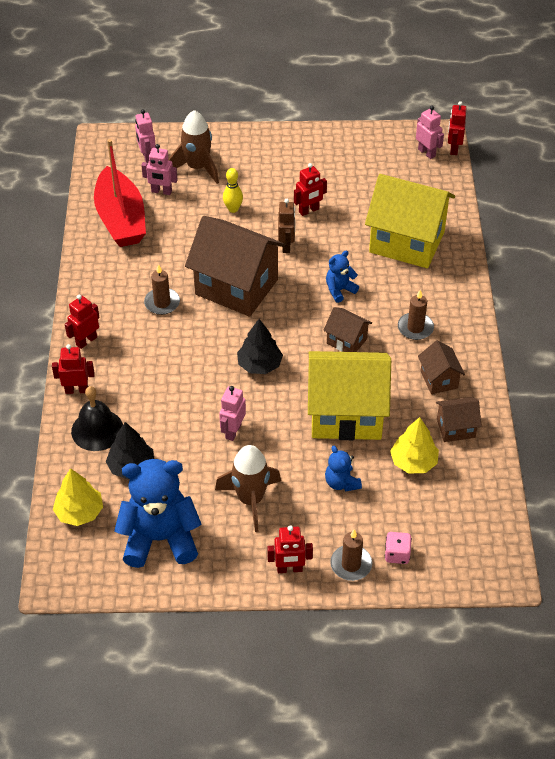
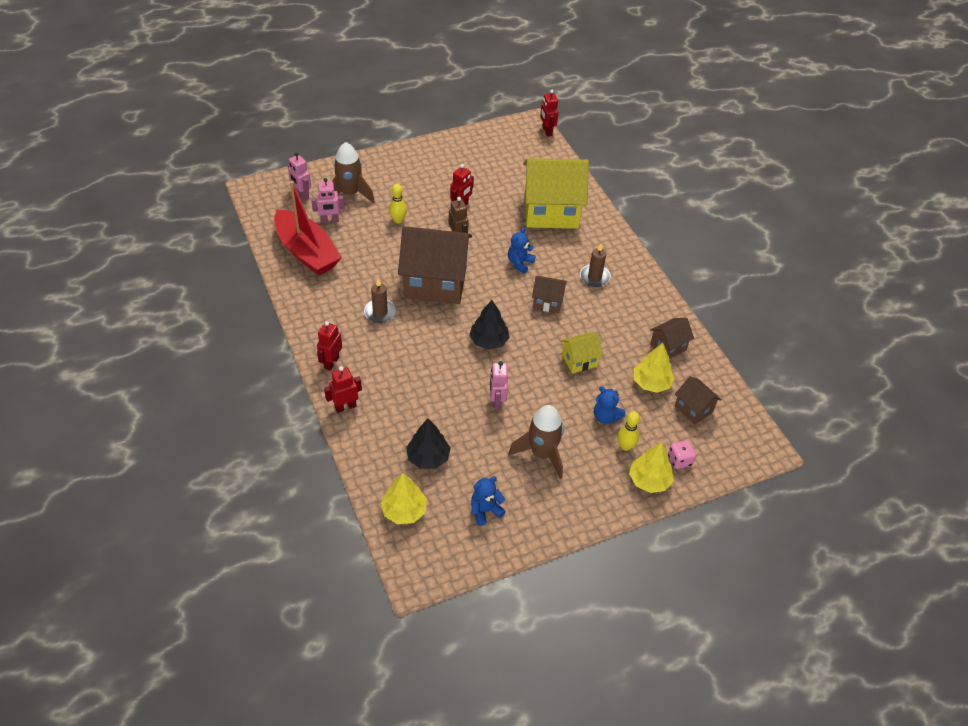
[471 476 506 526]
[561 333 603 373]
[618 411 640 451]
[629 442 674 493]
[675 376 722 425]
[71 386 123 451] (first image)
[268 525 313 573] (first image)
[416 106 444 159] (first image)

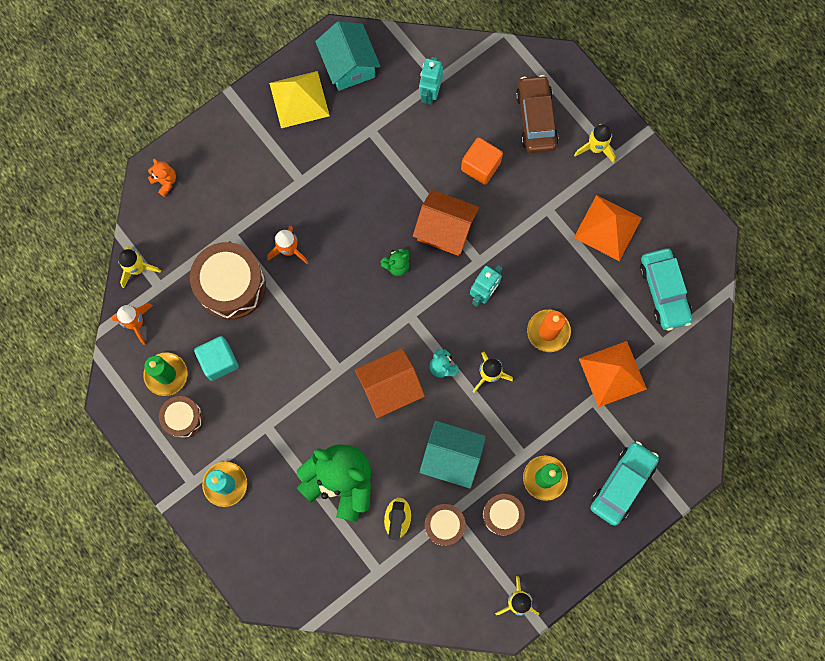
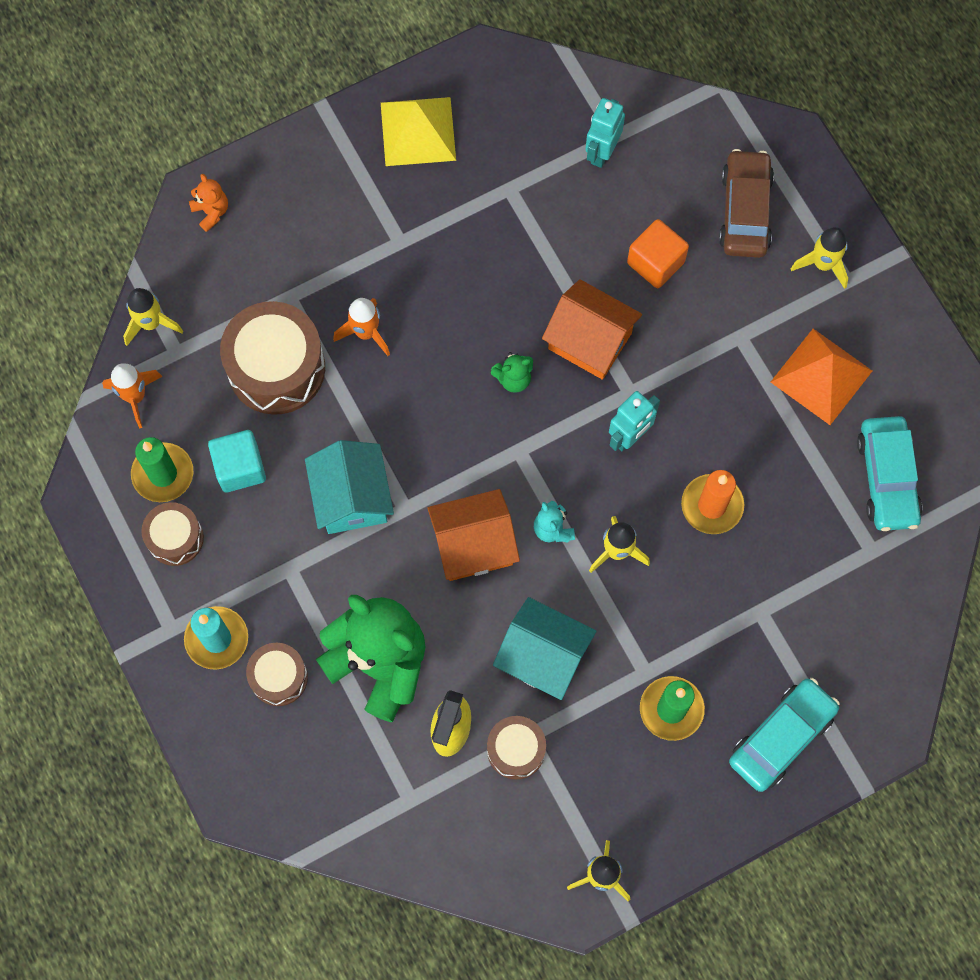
[246 643 308 706]
[305 440 394 534]
[579 341 647 407] (first image)

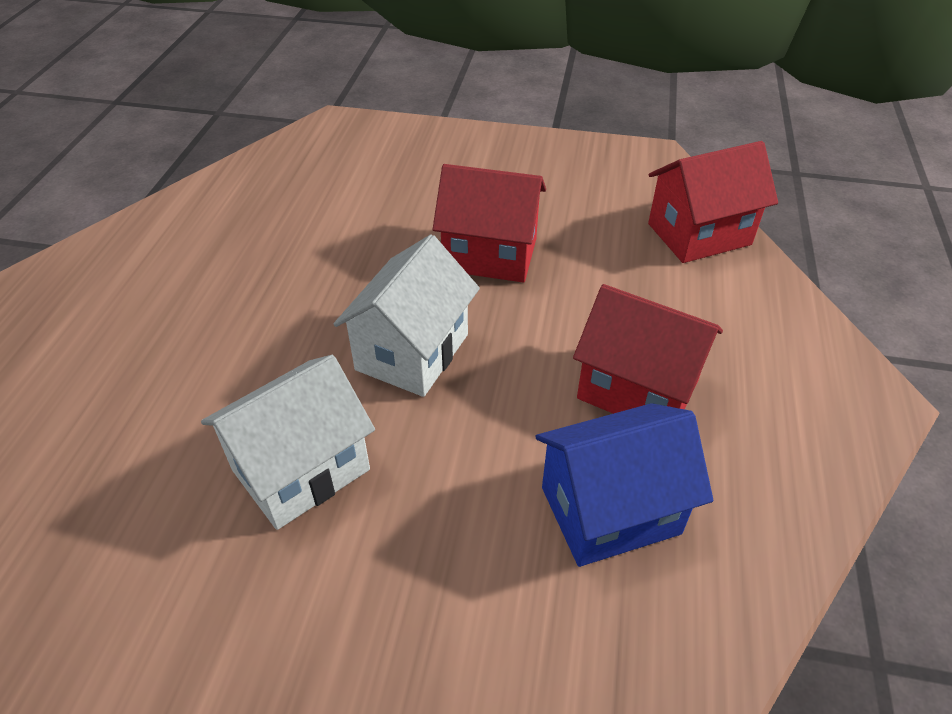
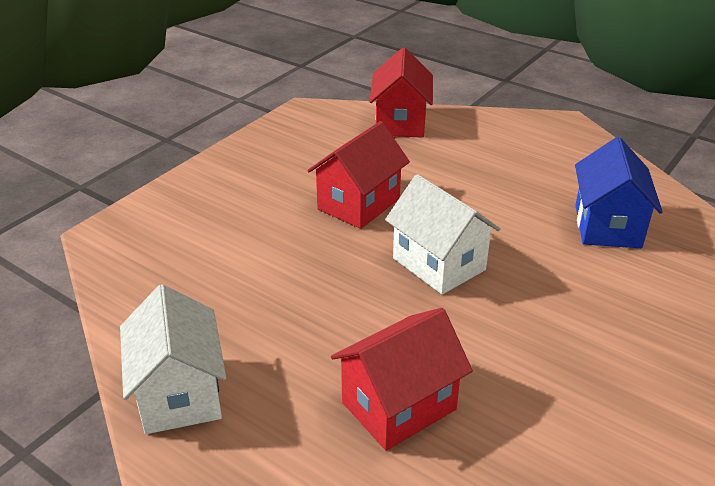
[120 284 226 434]
[331 308 473 451]

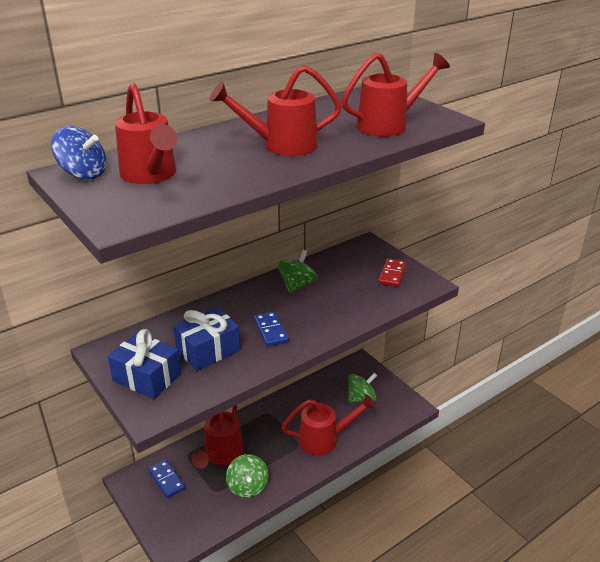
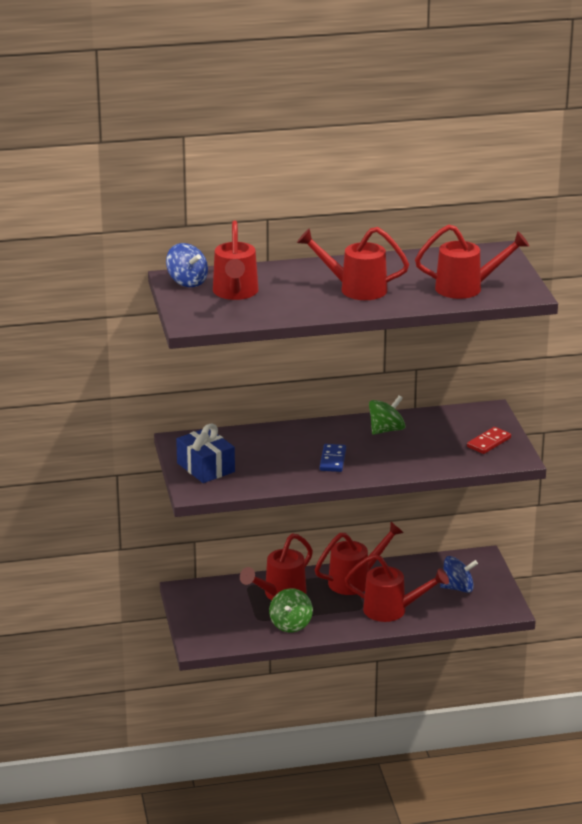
[315 522 404 595]
[440 556 478 593]
[149 460 185 498] (first image)
[173 307 240 371] (first image)

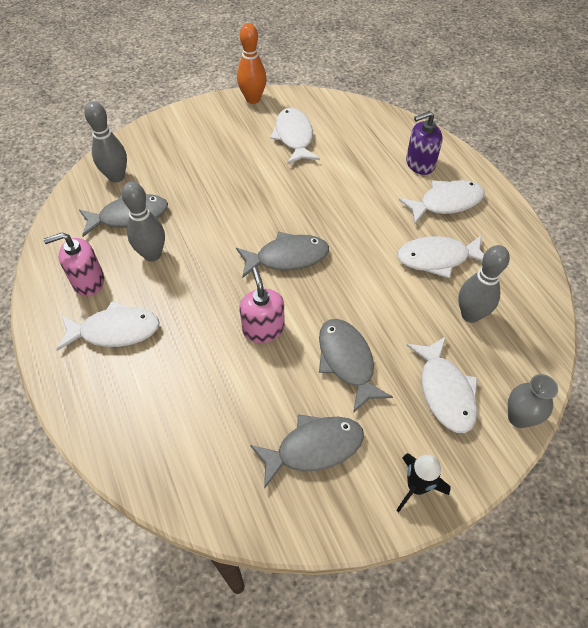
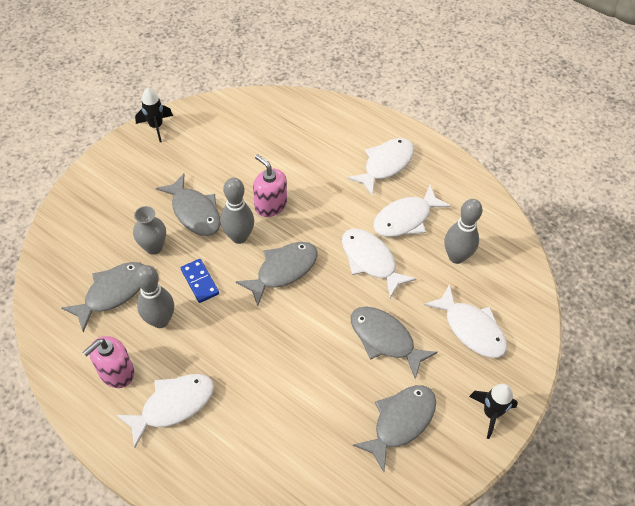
[133 206 166 255]
[135 88 173 142]
[156 173 221 236]
[181 259 219 303]
[221 178 254 244]
[253 154 287 217]
[342 229 416 298]
[406 111 443 175] (first image)

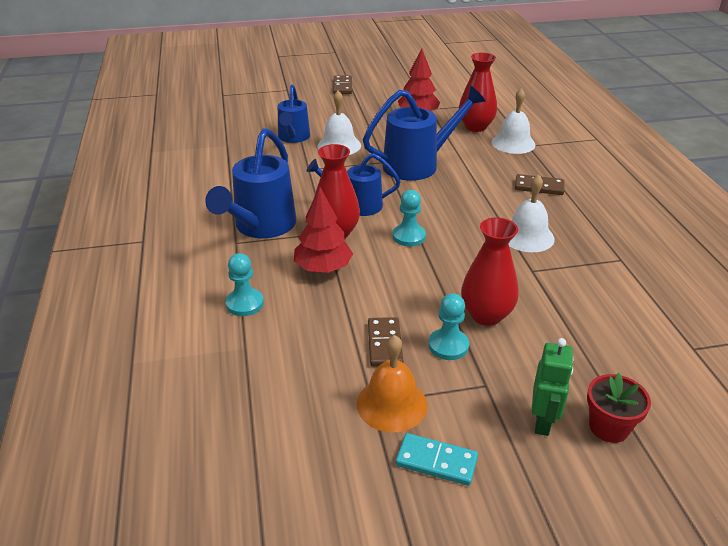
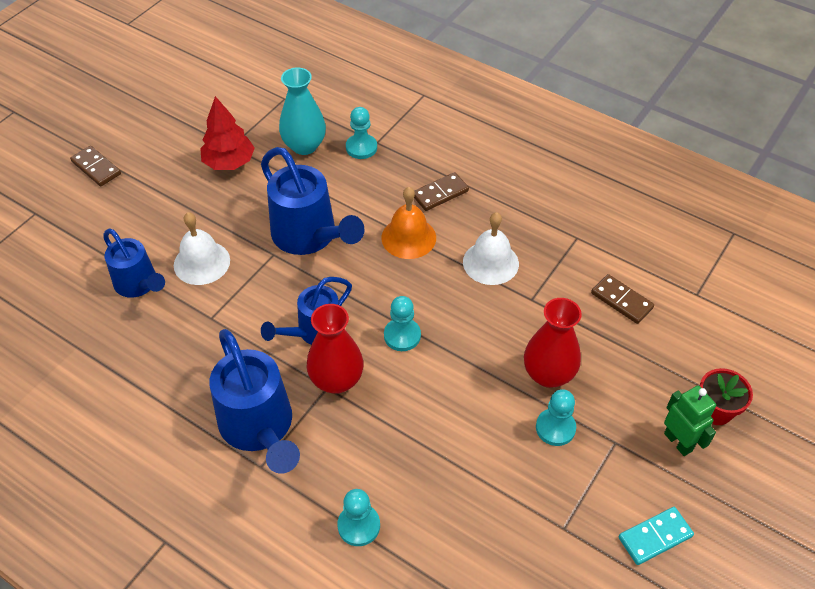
[261 147 364 255]
[279 67 326 155]
[346 107 377 159]
[381 187 436 259]
[591 274 654 324]
[294 187 353 273] (first image)

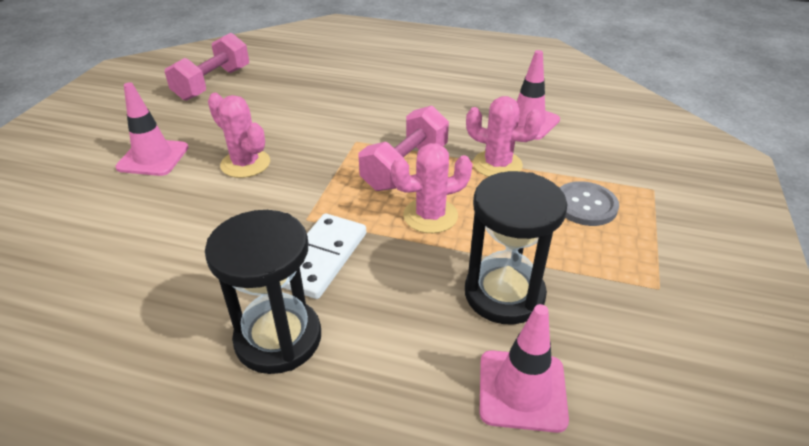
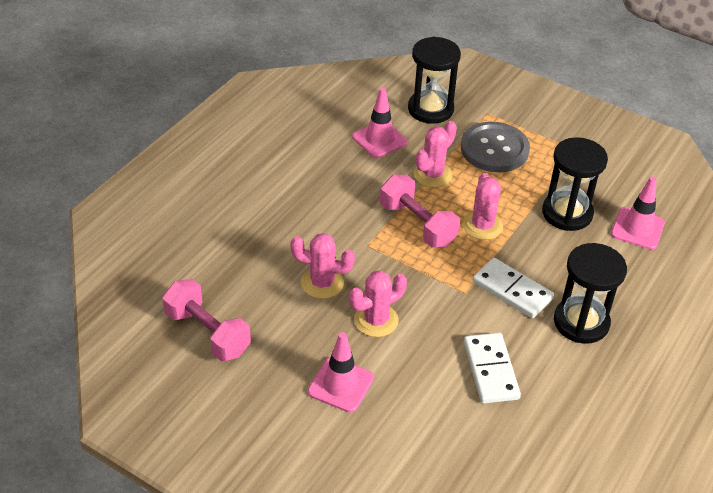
[290 233 355 299]
[408 37 461 124]
[461 122 530 173]
[464 333 521 404]

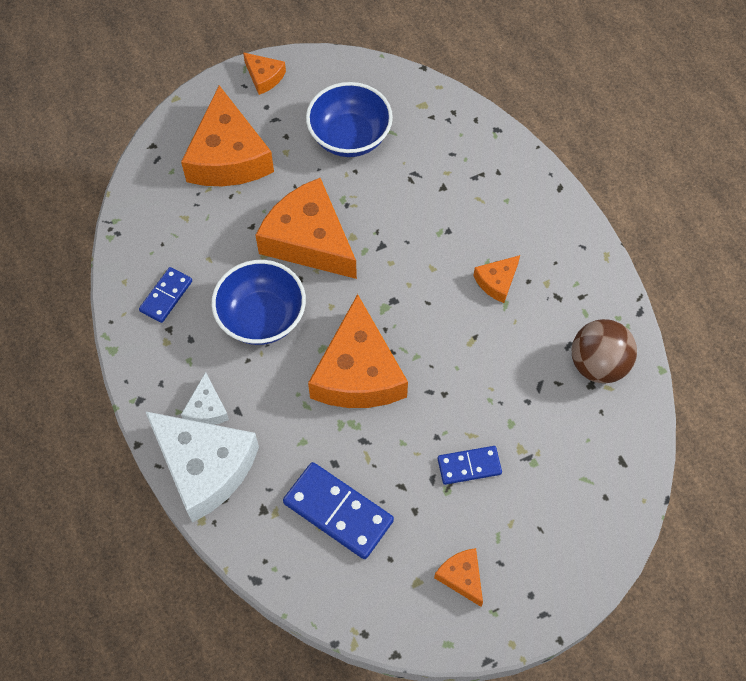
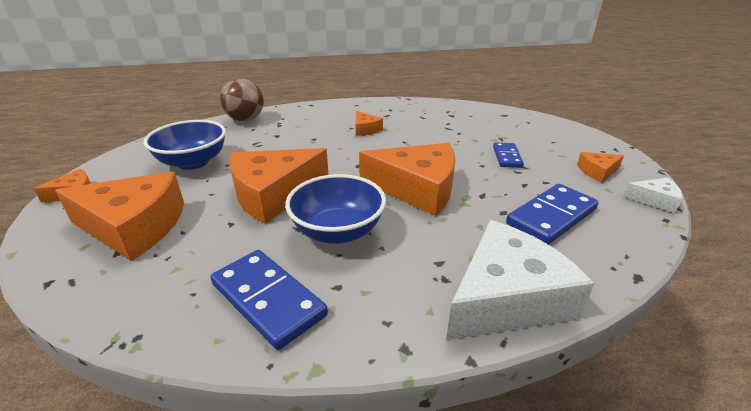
[210 250 328 350]
[220 78 264 121]
[624 178 683 213]

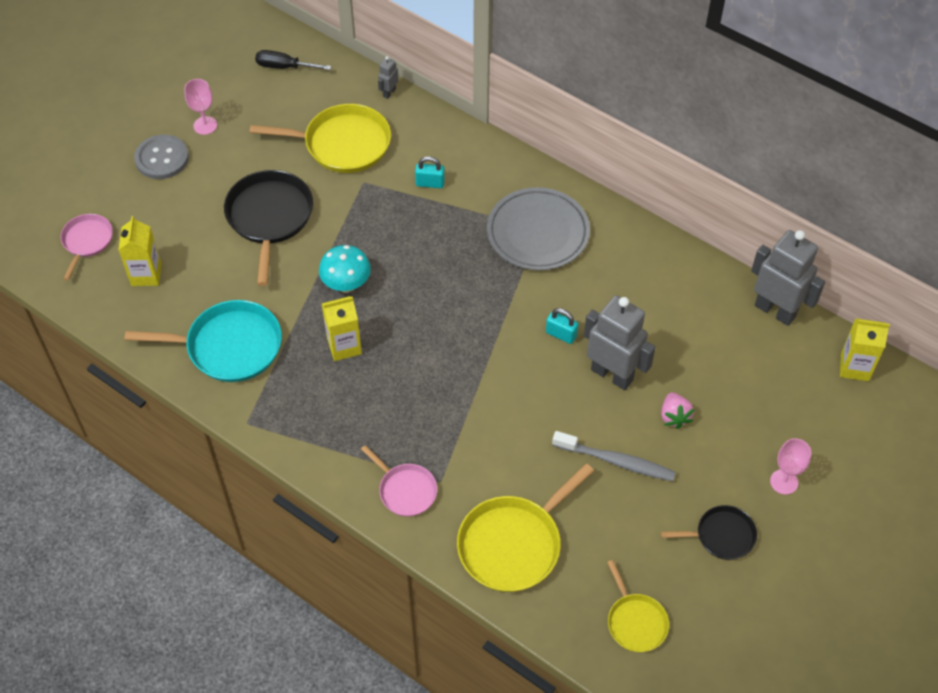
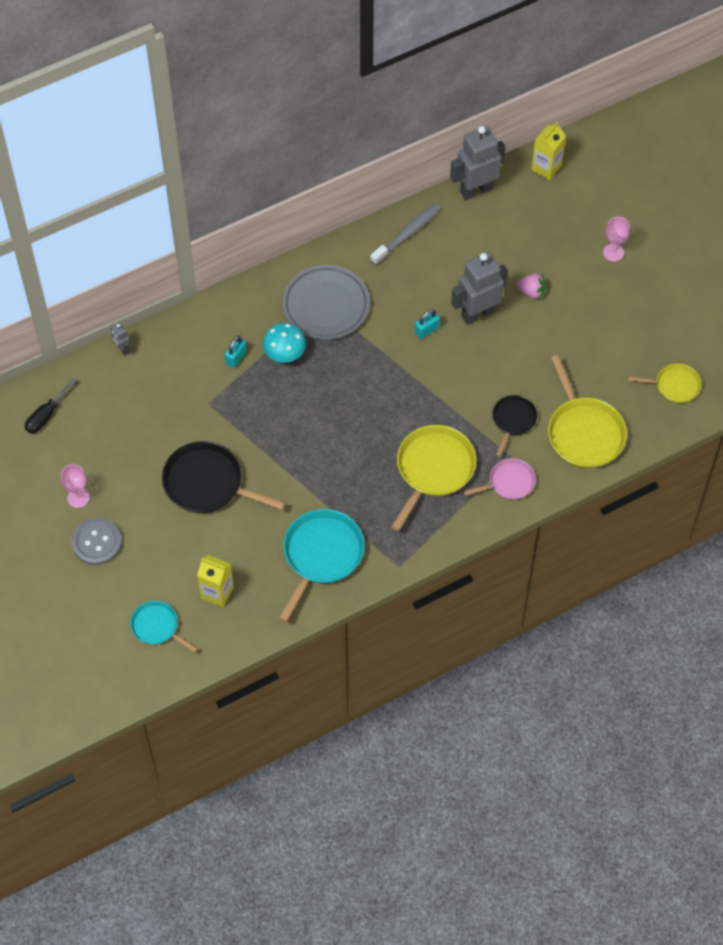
[130 601 198 652]
[263 323 306 363]
[370 203 441 265]
[391 425 476 531]
[492 395 537 457]
[322 296 362 361] (first image)

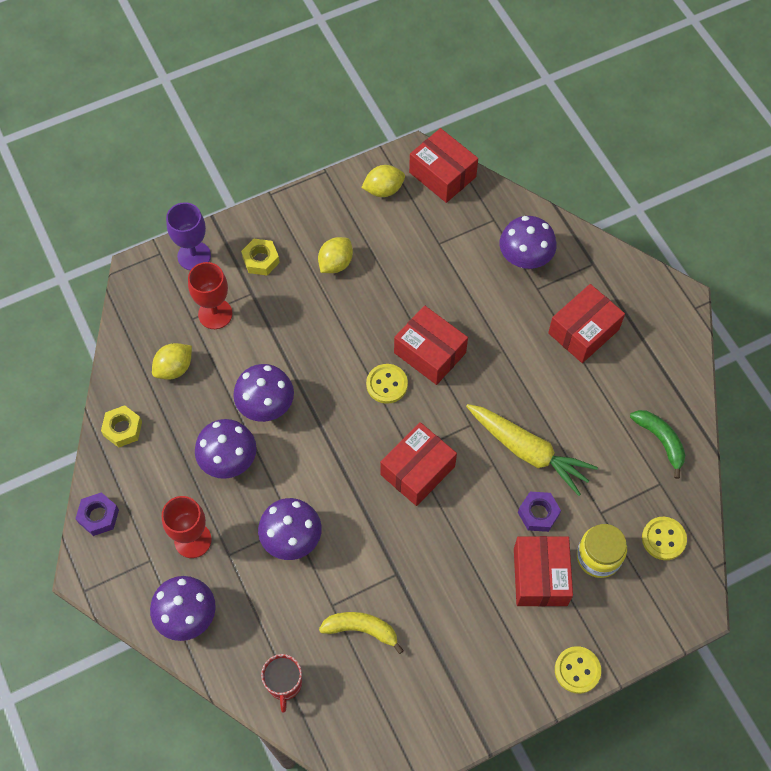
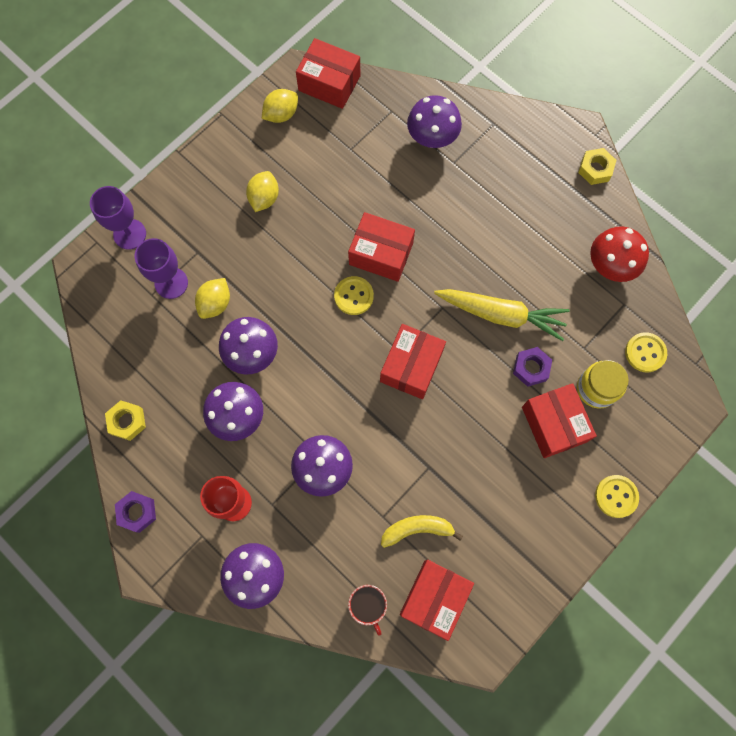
[135 238 188 299]
[195 278 230 319]
[400 560 474 641]
[578 148 617 185]
[590 226 649 282]

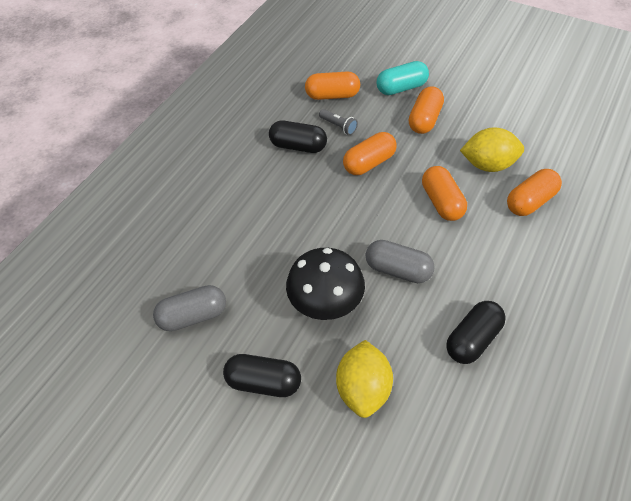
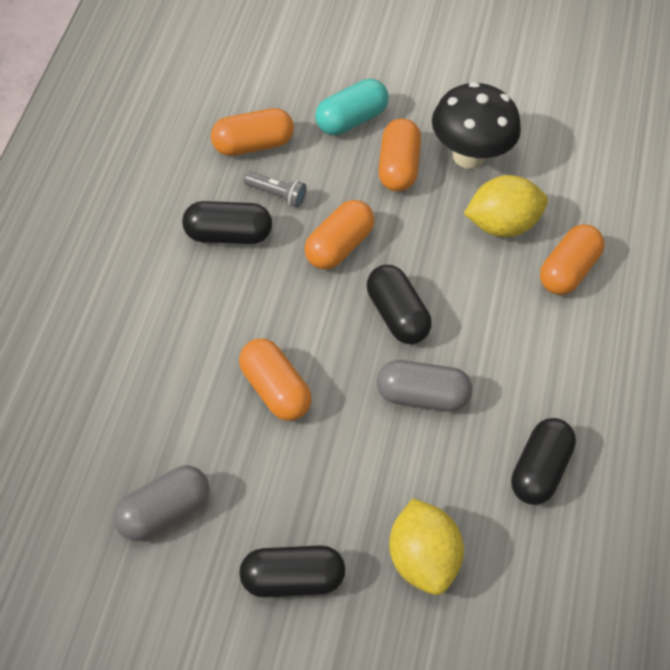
[239 339 312 421]
[367 265 431 344]
[432 82 521 169]

